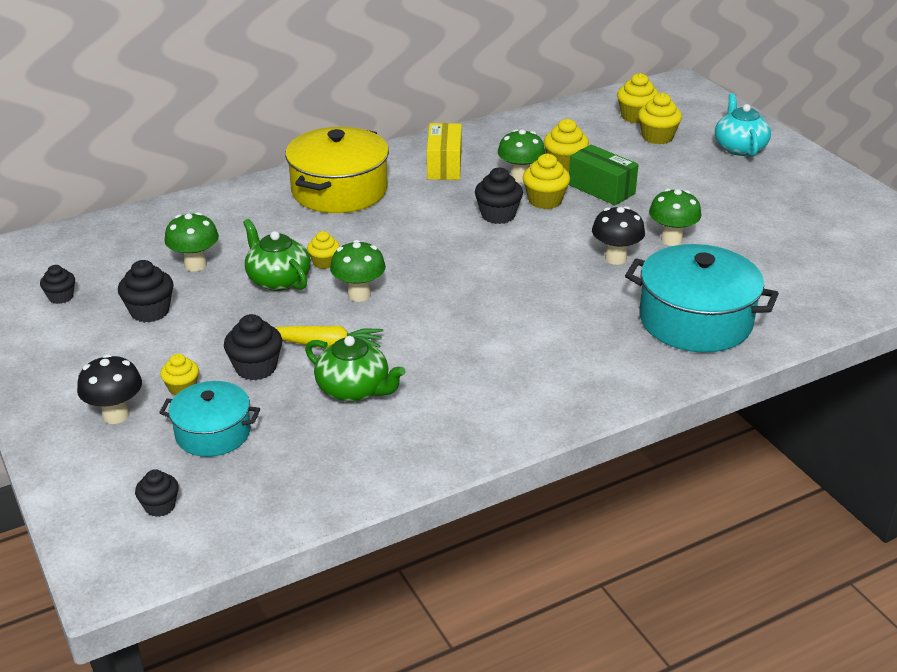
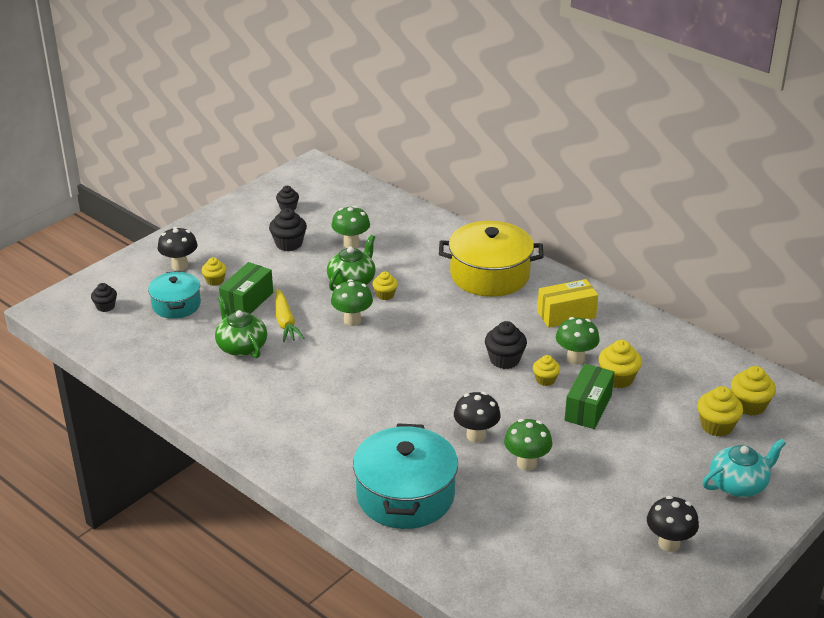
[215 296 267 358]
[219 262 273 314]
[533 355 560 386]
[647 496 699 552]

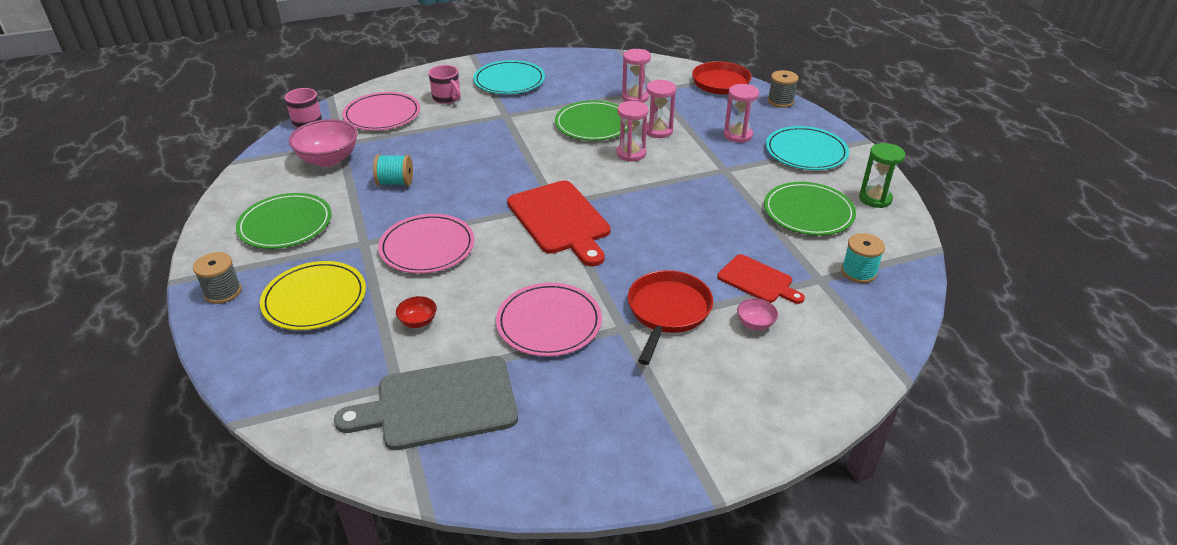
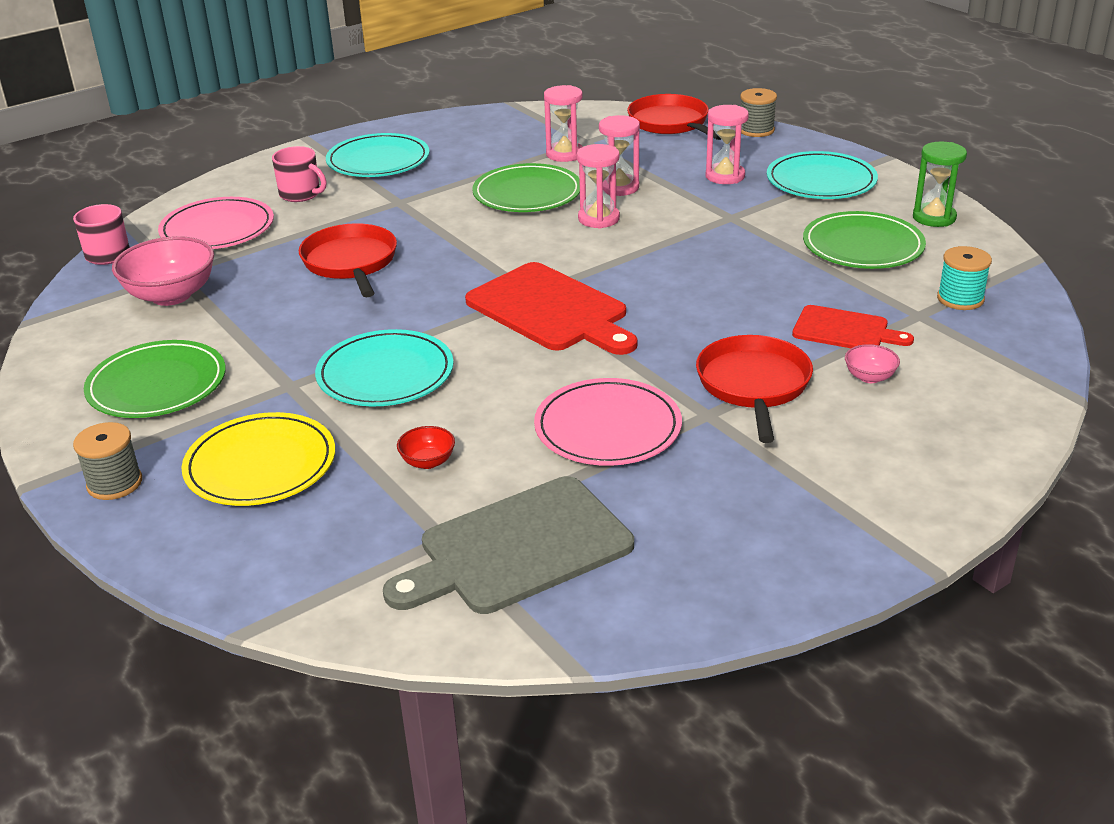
[299 223 397 297]
[315 329 454 407]
[373 154 413 186] (first image)

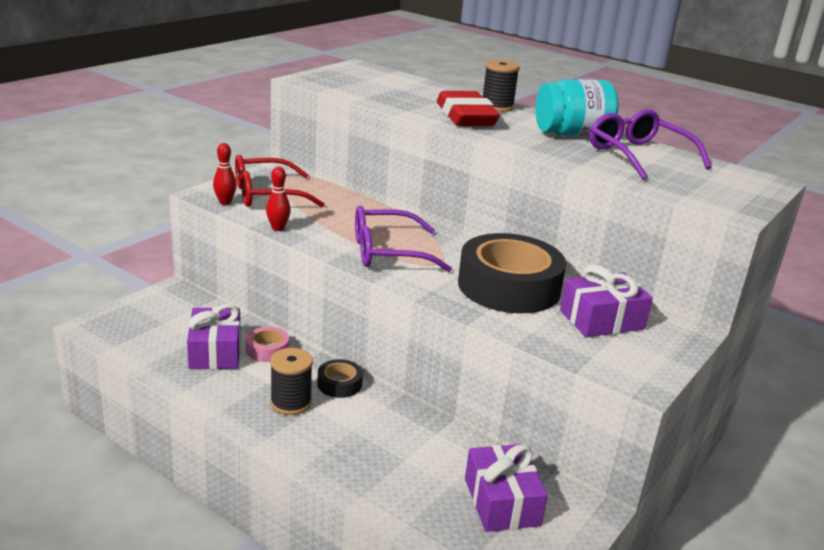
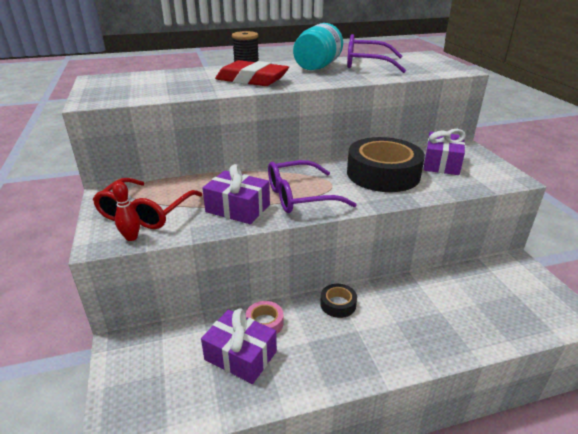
[202 164 270 224]
[268 160 357 213]
[266 167 291 231] (first image)
[270 348 313 415] (first image)

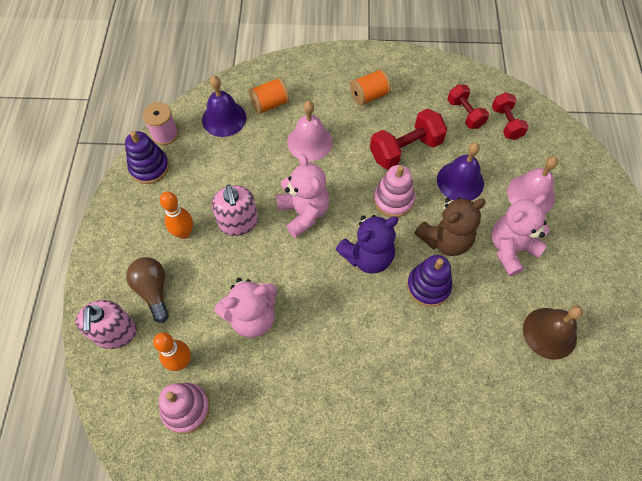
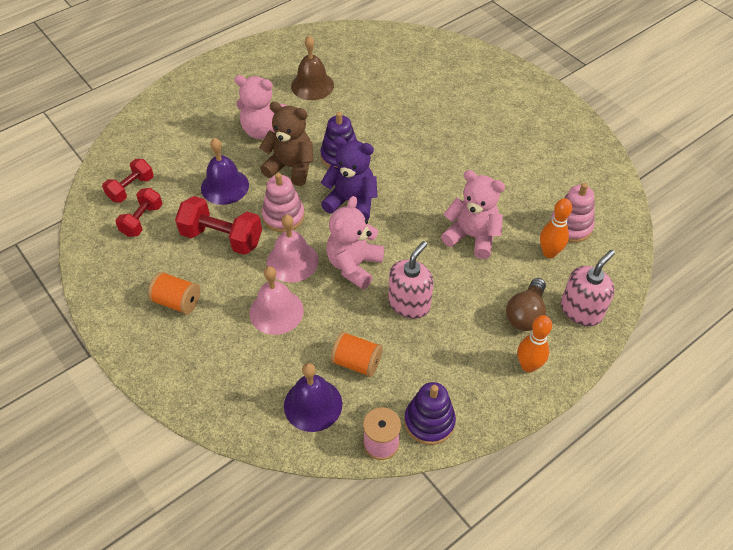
[267 215 318 282]
[331 331 383 377]
[518 315 552 372]

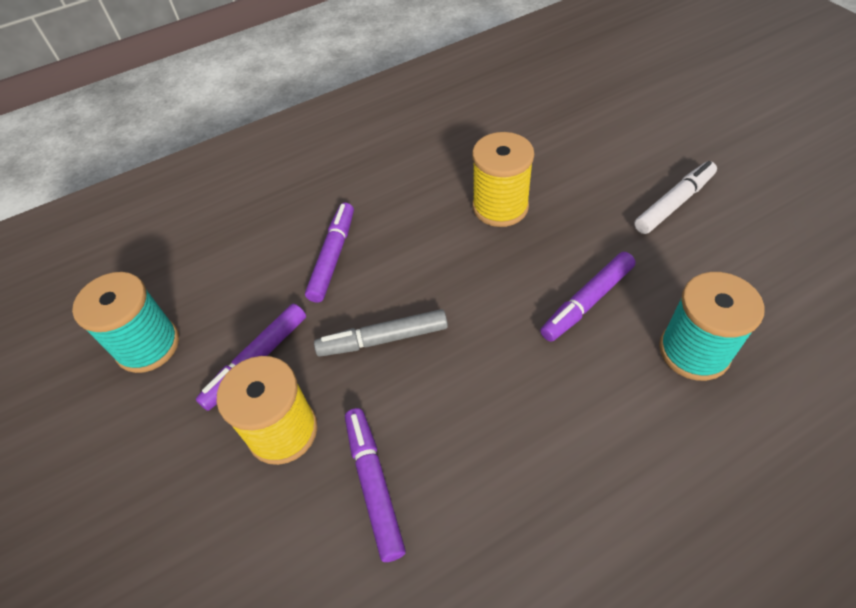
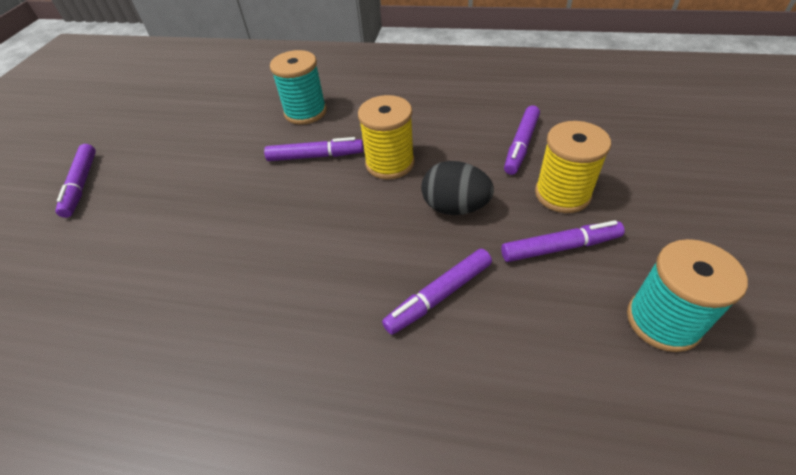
[56 144 96 218]
[358 95 415 180]
[421 161 494 215]
[634 161 717 234] (first image)

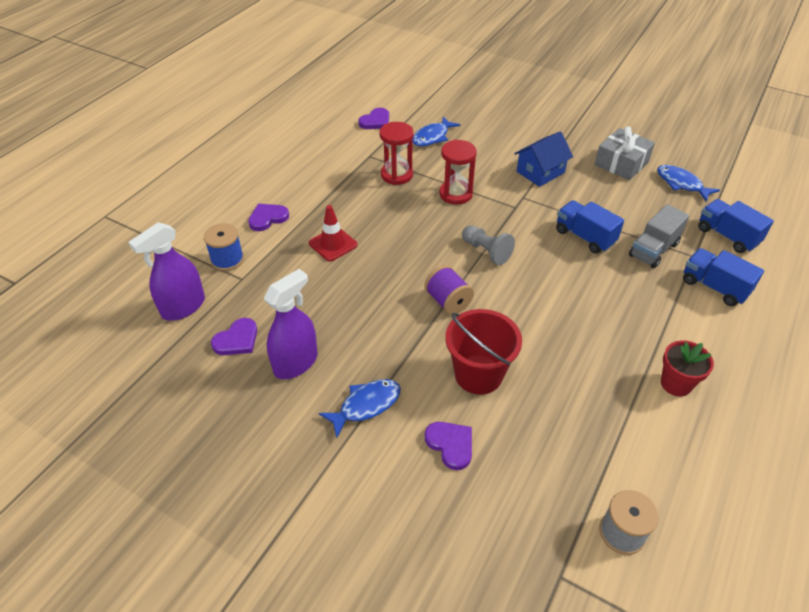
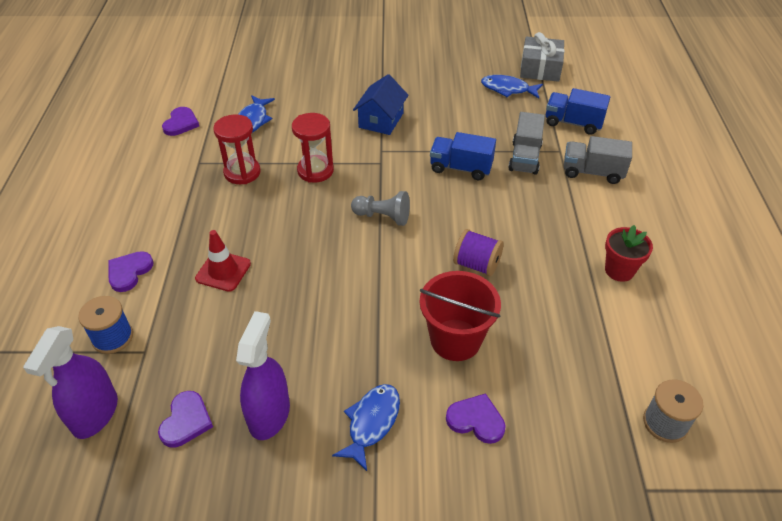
[453 229 504 276]
[520 32 565 82]
[564 136 632 184]

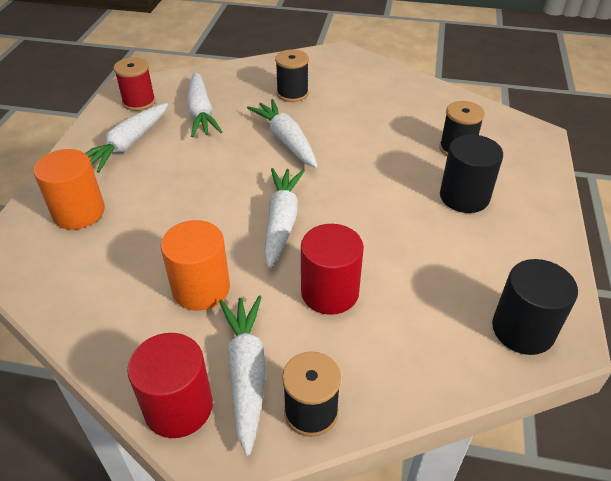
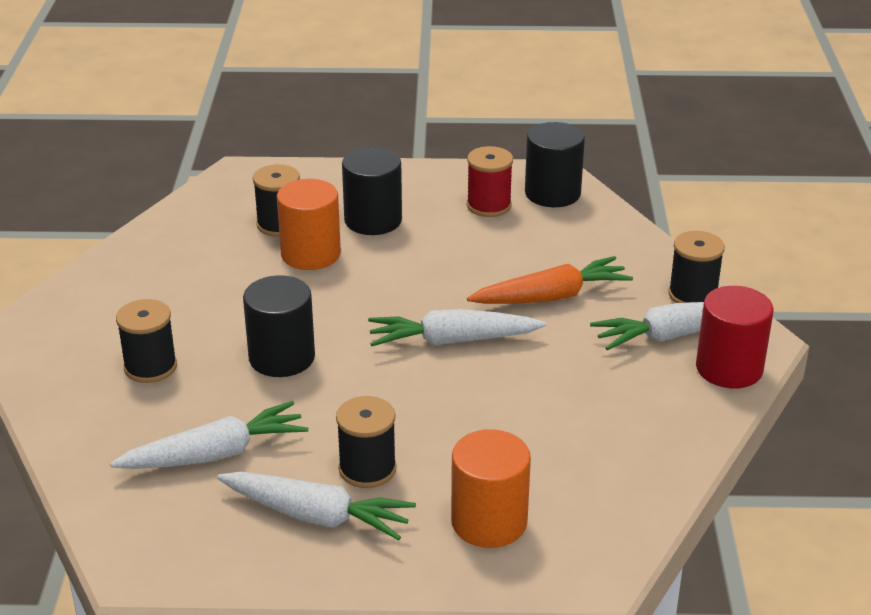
[243 275 315 377]
[277 179 341 270]
[336 396 397 488]
[467 146 513 217]
[467 256 633 304]

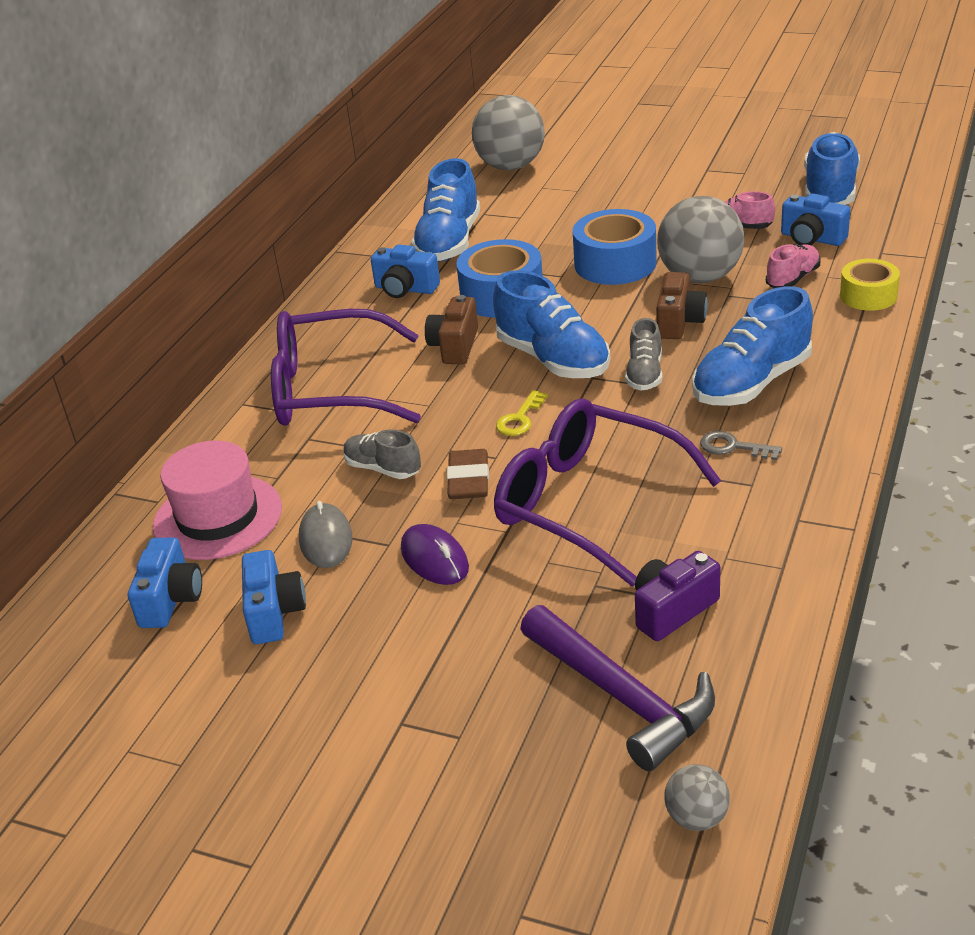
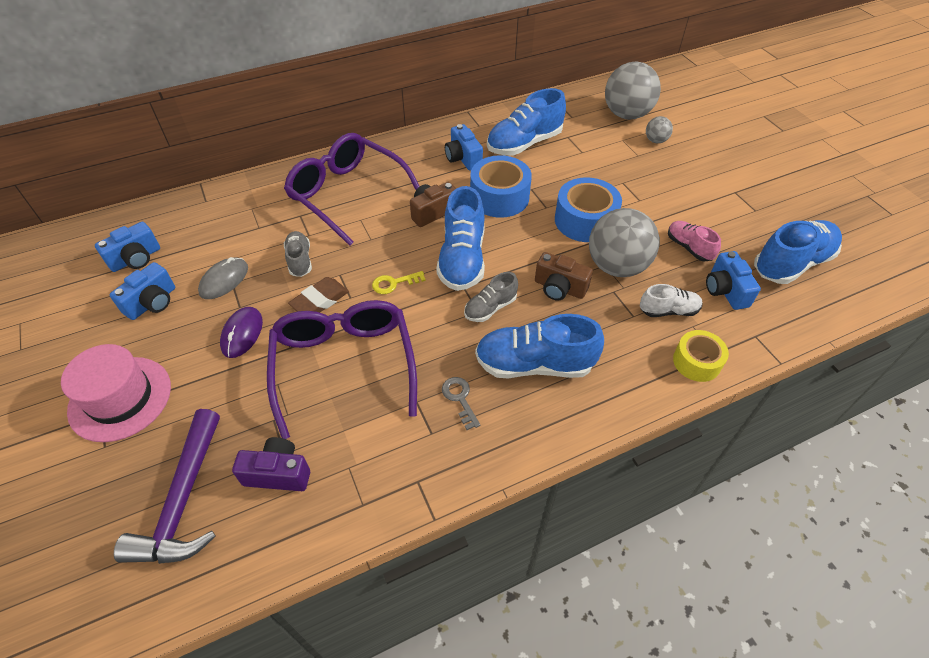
[61 344 171 442]
[535 252 593 301]
[640 284 703 317]
[646 116 673 143]

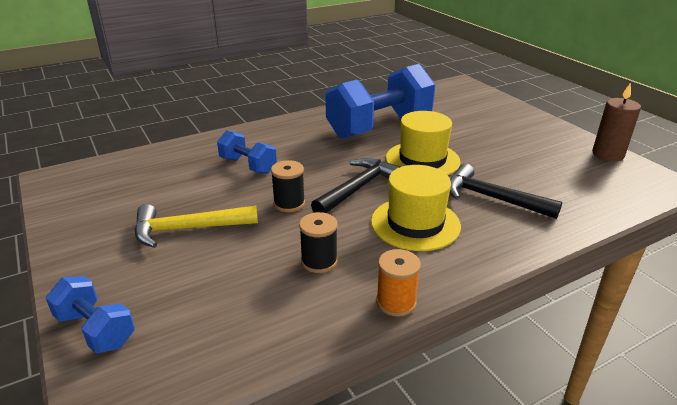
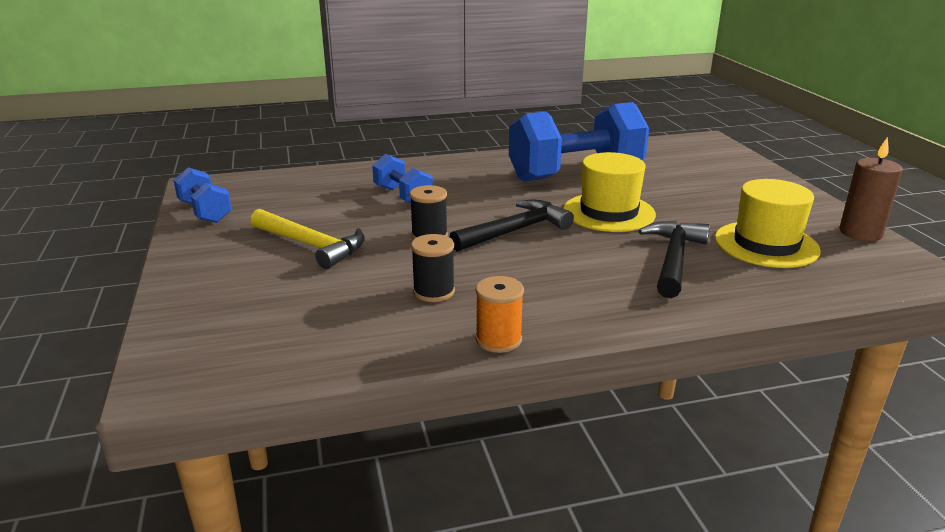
[174 167 232 223]
[250 209 365 269]
[638 221 710 298]
[715 179 821 268]

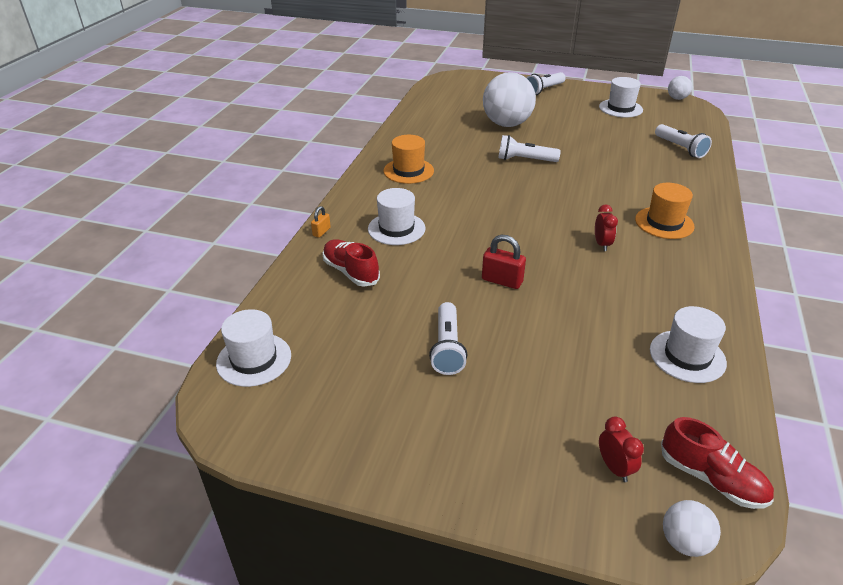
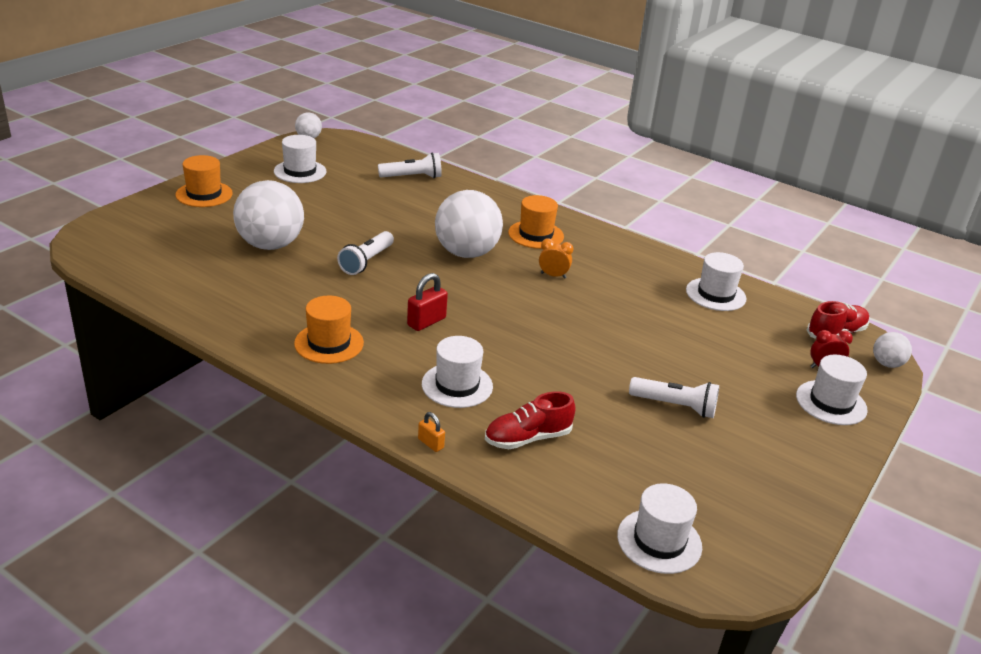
[175 155 233 207]
[407 273 448 331]
[435 190 503 258]
[539 238 573 279]
[796 355 868 425]

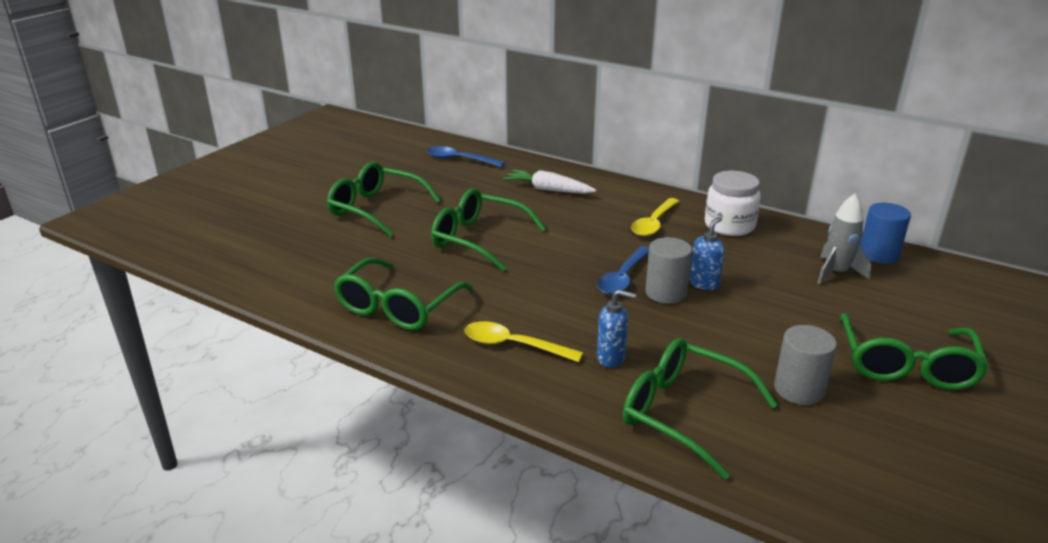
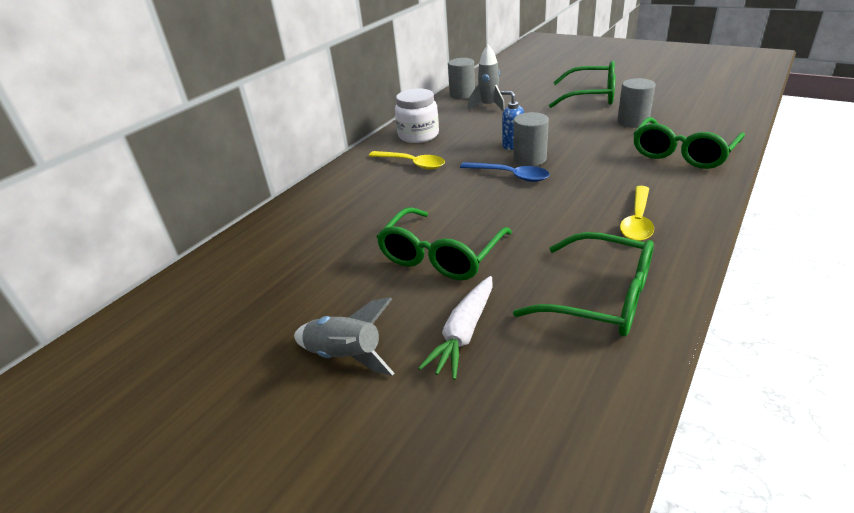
[294 297 394 376]
[418 276 493 380]
[448 58 475 99]
[427 146 505 167] (first image)
[597 289 636 368] (first image)

